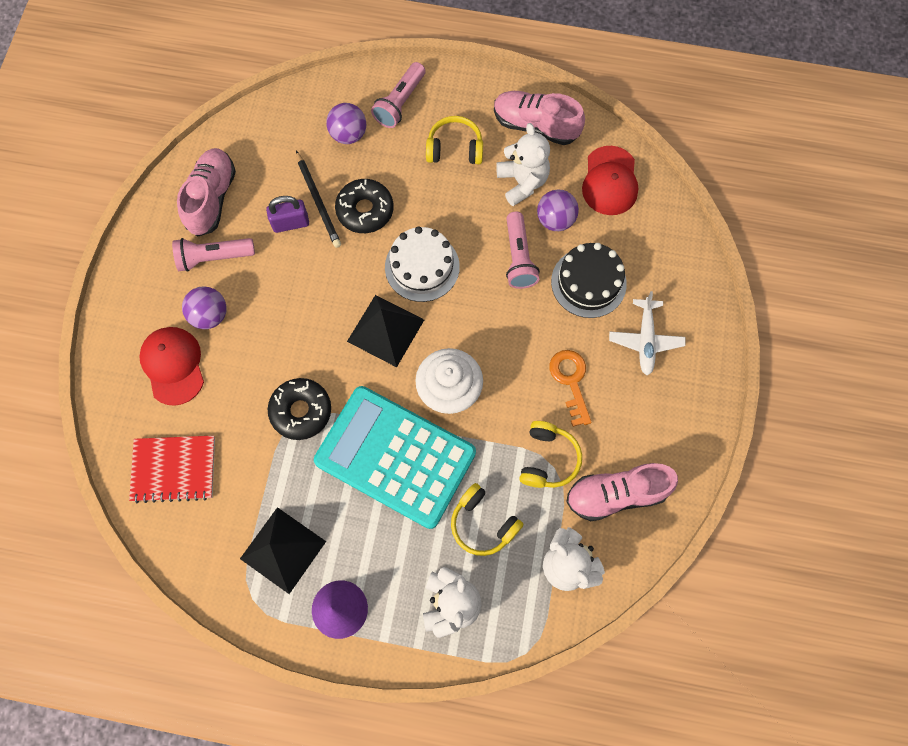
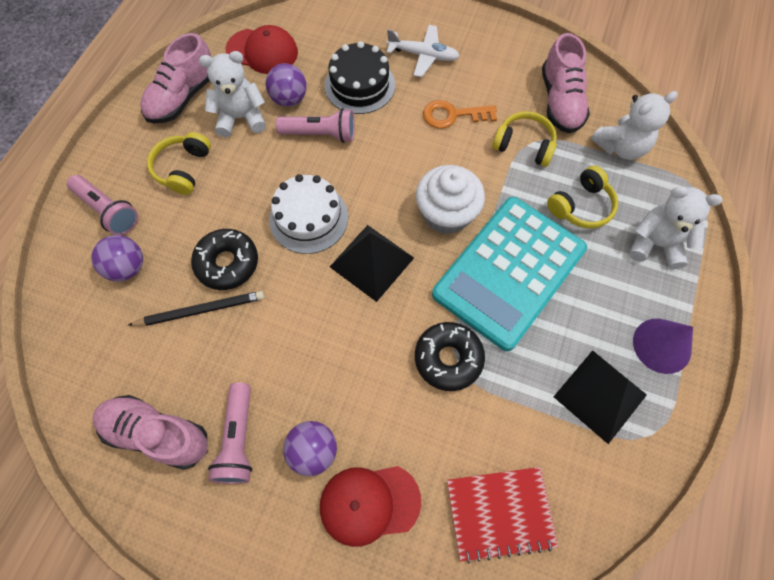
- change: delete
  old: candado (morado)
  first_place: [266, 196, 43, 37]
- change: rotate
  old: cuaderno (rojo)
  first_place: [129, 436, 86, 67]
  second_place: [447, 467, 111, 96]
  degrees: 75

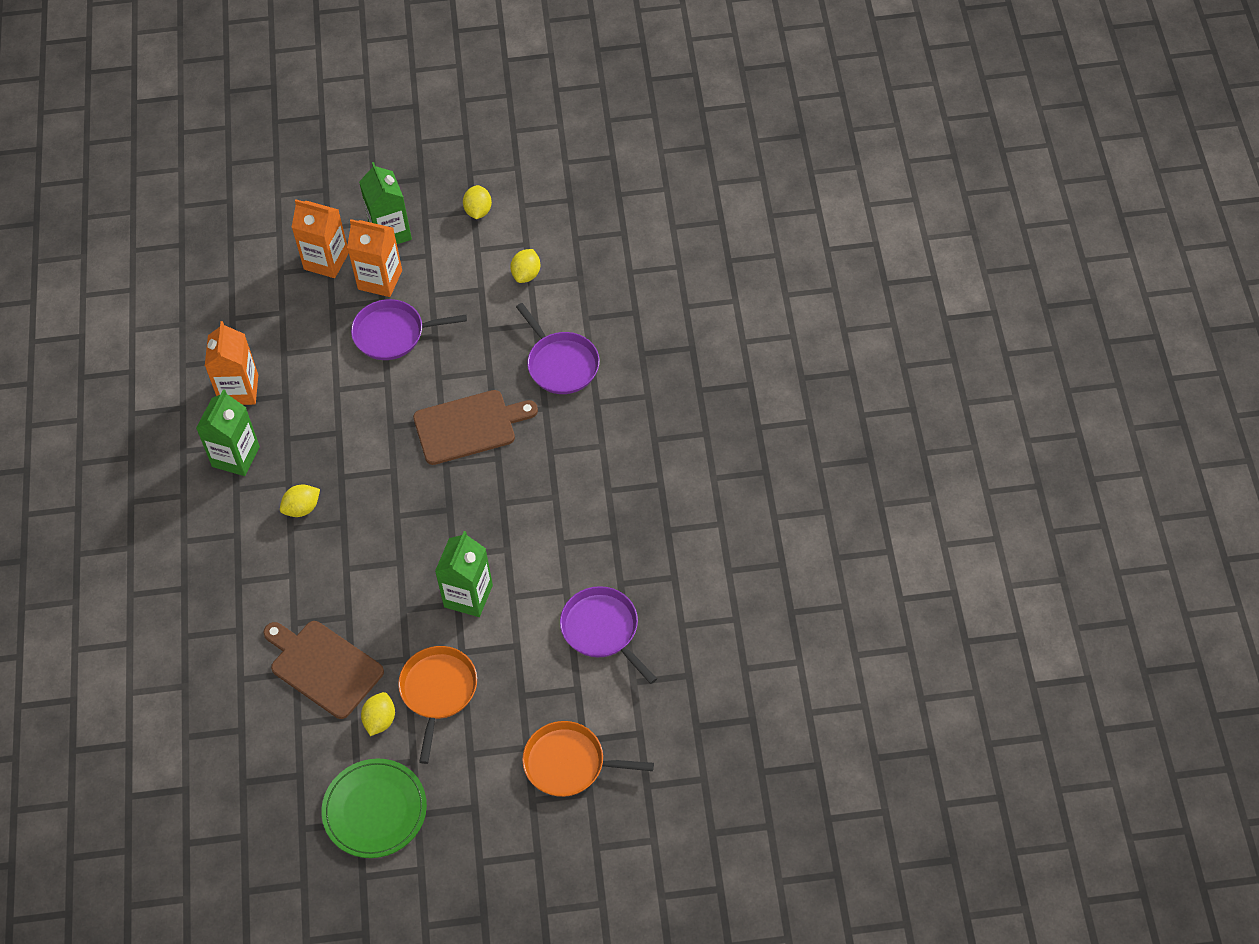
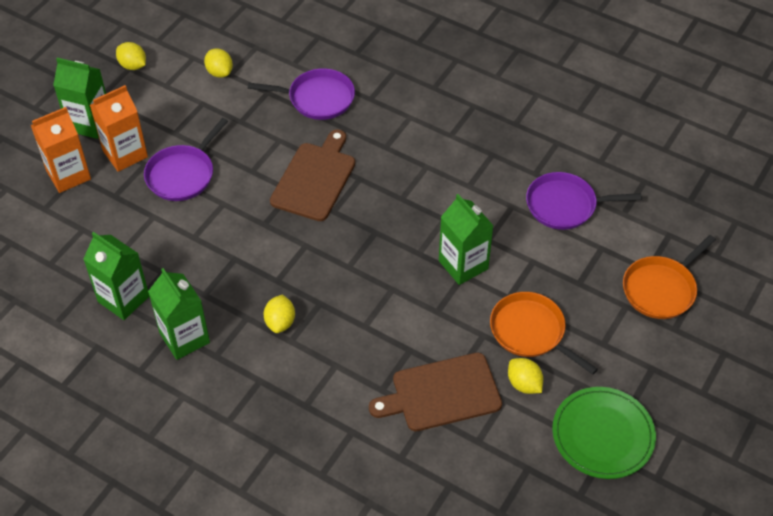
- change: recolor
  old: cartón de leche (naranja)
  new: cartón de leche (verde)
  first_place: [205, 321, 53, 84]
  second_place: [83, 232, 66, 88]

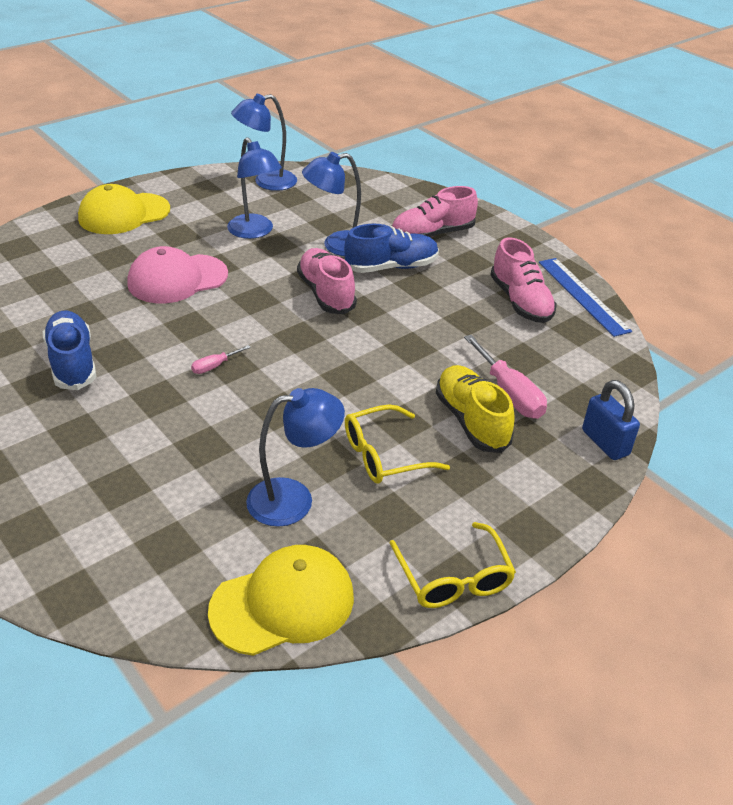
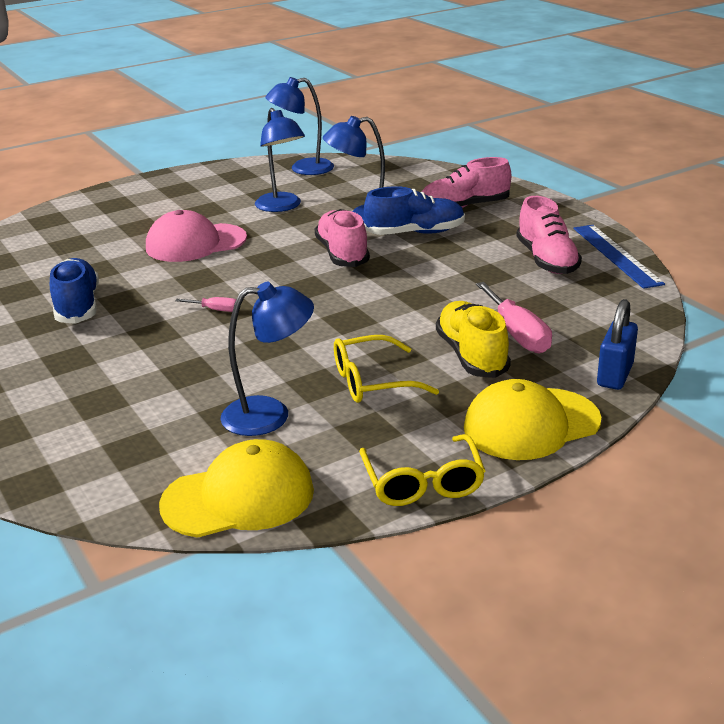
- change: move
  old: gorra (amarillo)
  first_place: [78, 184, 92, 50]
  second_place: [464, 379, 137, 81]
- change: rotate
  old: destornillador (rosa)
  first_place: [191, 345, 60, 29]
  second_place: [175, 297, 61, 15]
  degrees: -135
- change: rotate
  old: candado (azul)
  first_place: [582, 380, 58, 80]
  second_place: [597, 299, 41, 91]
  degrees: 45

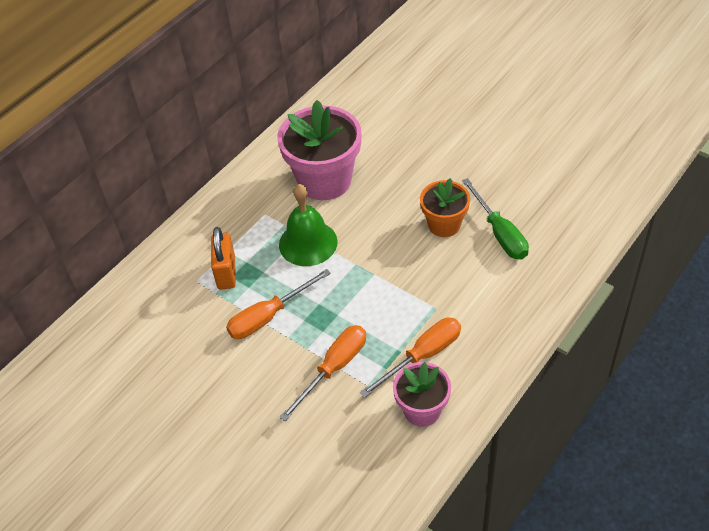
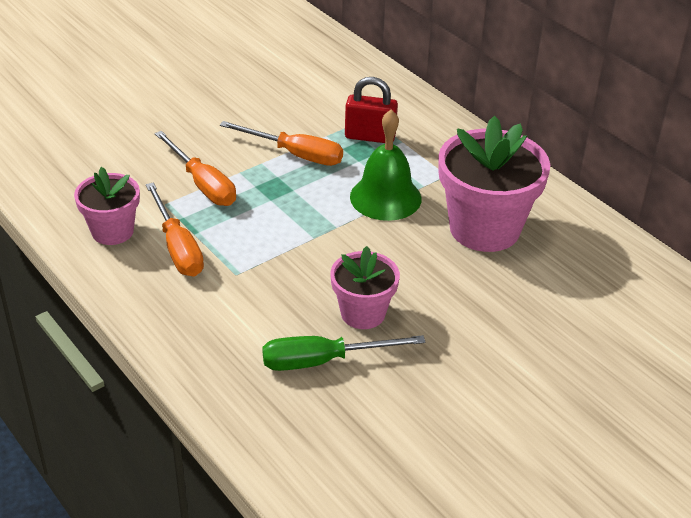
- change: recolor
  old: candado (naranja)
  new: candado (rojo)
  first_place: [211, 227, 25, 63]
  second_place: [345, 77, 53, 66]
- change: recolor
  old: maceta (naranja)
  new: maceta (rosa)
  first_place: [420, 178, 50, 59]
  second_place: [330, 246, 70, 83]
- change: rotate
  old: destornillador (naranja)
  first_place: [226, 269, 105, 70]
  second_place: [220, 121, 123, 45]
  degrees: 135

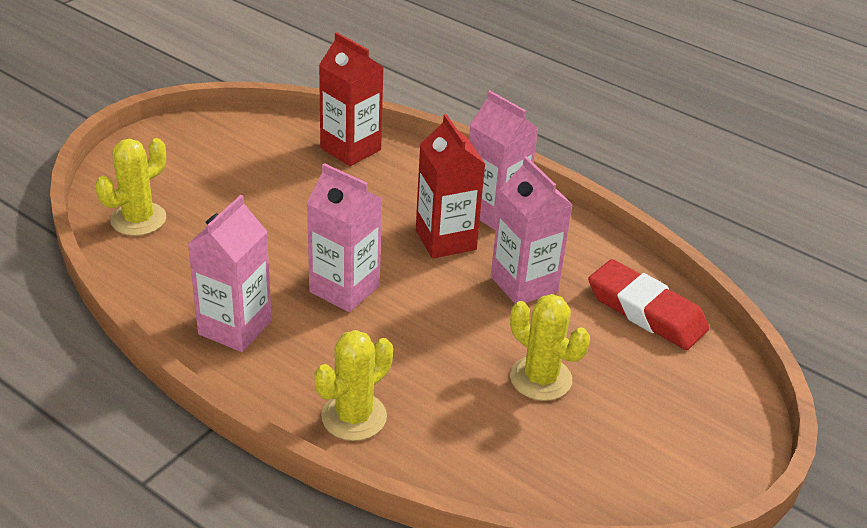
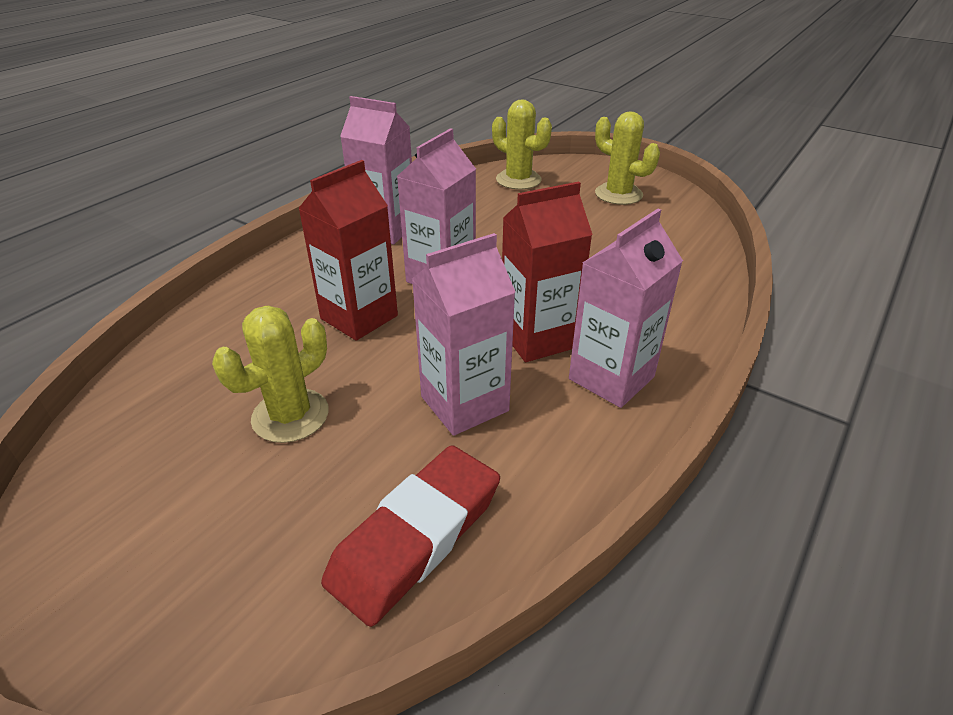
- change: move
  old: cactus (amarillo)
  first_place: [314, 330, 79, 111]
  second_place: [595, 111, 65, 94]
- change: move
  old: cartón de leche (rojo)
  first_place: [319, 32, 65, 134]
  second_place: [298, 160, 100, 181]

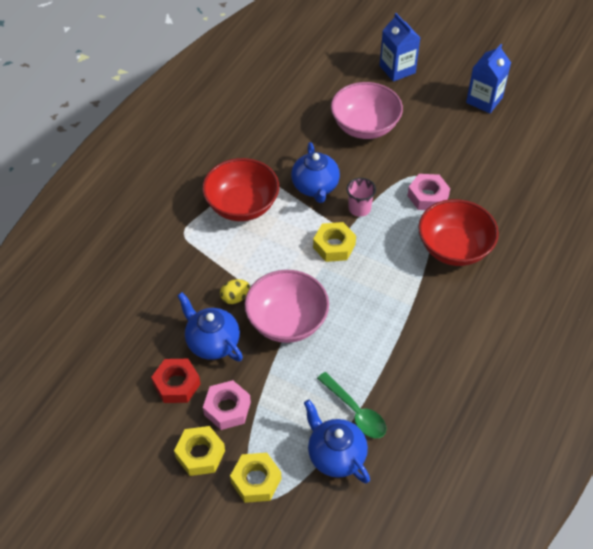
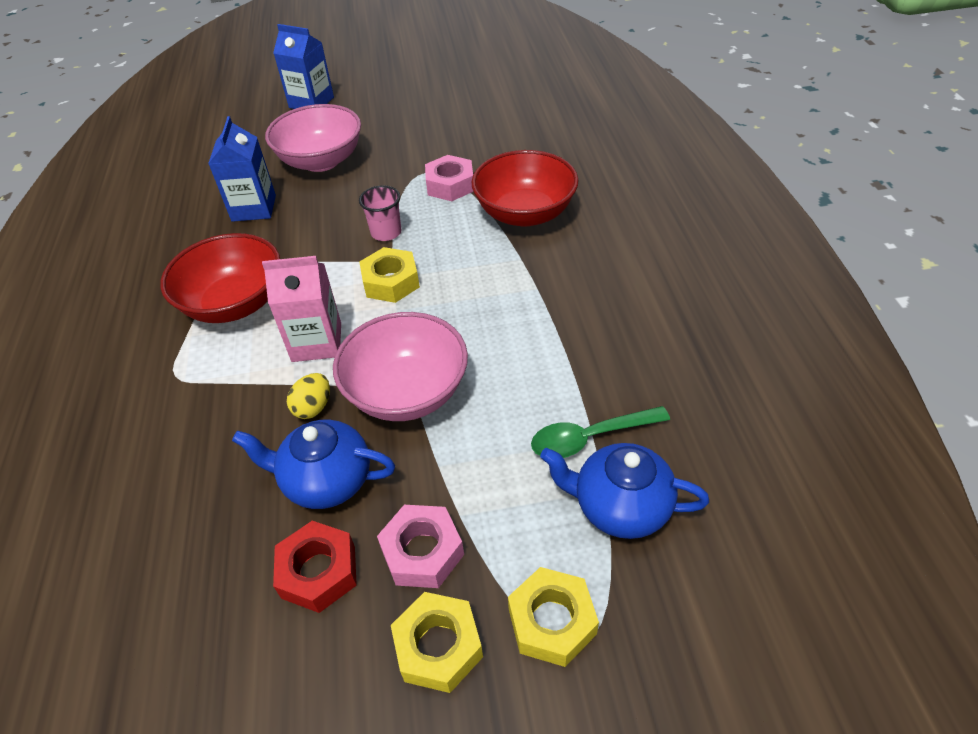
- change: delete
  old: tetera (azul)
  first_place: [291, 142, 49, 61]
- change: insert
  new: cartón de leche (rosa)
  second_place: [262, 256, 79, 106]
- change: move
  old: cartón de leche (azul)
  first_place: [466, 44, 45, 69]
  second_place: [208, 116, 68, 106]
- change: rotate
  old: cuchara (verde)
  first_place: [317, 372, 70, 66]
  second_place: [531, 406, 139, 52]
  degrees: 150

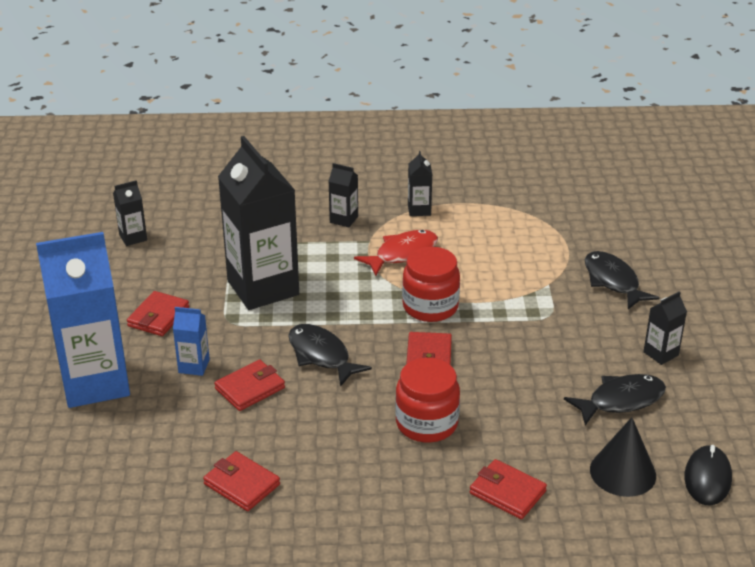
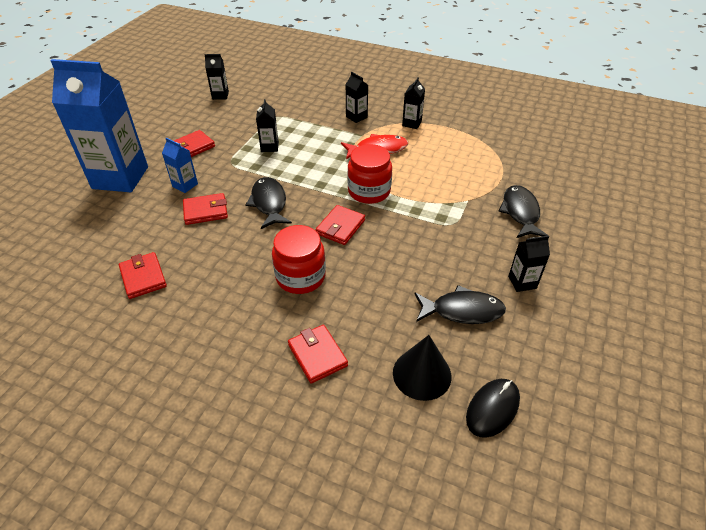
- change: resize
  old: cartón de leche (negro)
  first_place: [218, 136, 81, 174]
  second_place: [256, 99, 23, 53]
  factor: 0.42

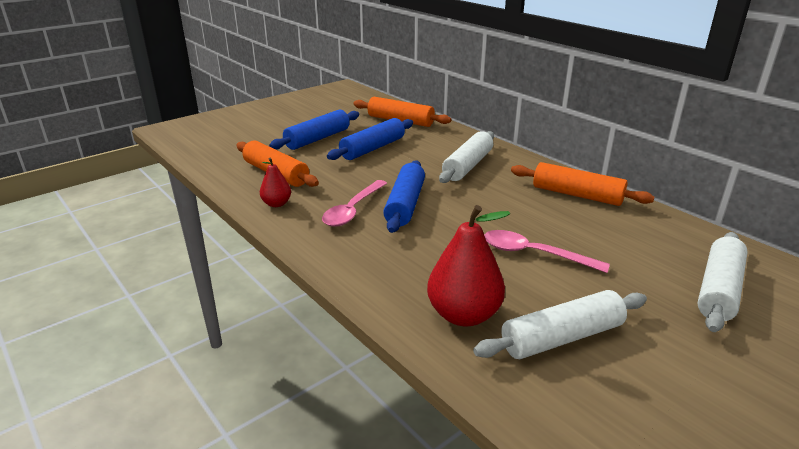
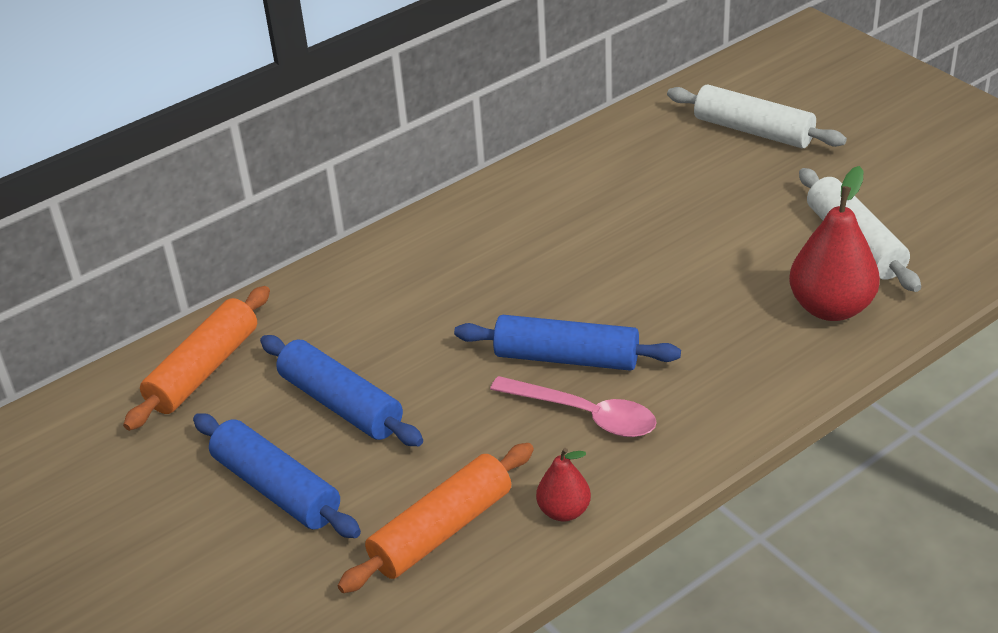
- change: delete
  old: rodillo (blanco)
  first_place: [439, 131, 55, 52]
- change: delete
  old: cuchara (rosa)
  first_place: [484, 230, 126, 43]
- change: delete
  old: rodillo (naranja)
  first_place: [511, 162, 143, 44]

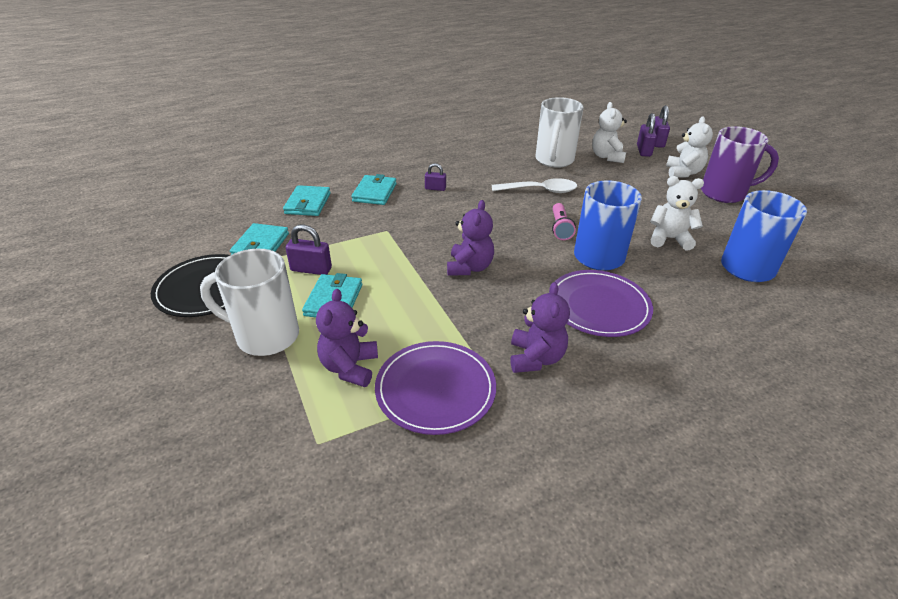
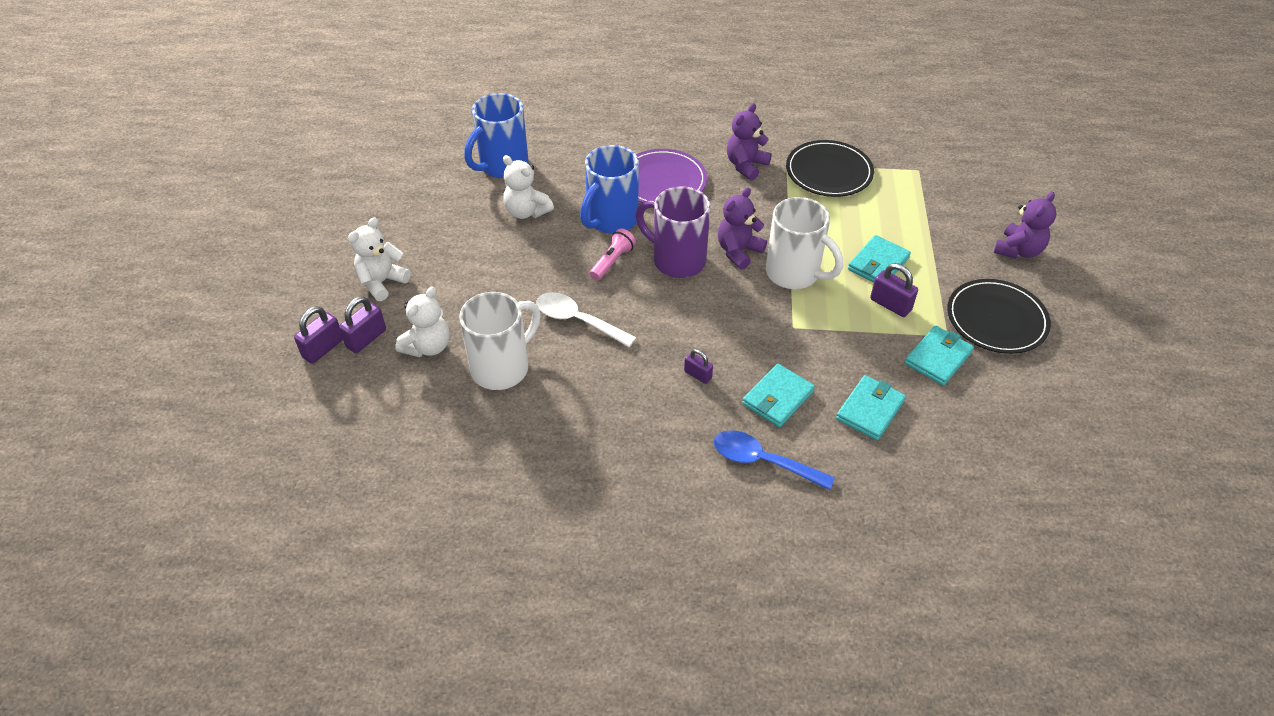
- change: insert
  new: cuchara (azul)
  second_place: [714, 430, 121, 60]
- change: move
  old: taza (blanco)
  first_place: [200, 249, 99, 107]
  second_place: [766, 197, 77, 92]
- change: move
  old: osito (morado)
  first_place: [316, 289, 62, 98]
  second_place: [994, 192, 63, 67]
- change: move
  old: taza (morado)
  first_place: [701, 126, 78, 77]
  second_place: [636, 187, 75, 91]
- change: recolor
  old: plato (morado)
  new: plato (negro)
  first_place: [375, 341, 121, 94]
  second_place: [786, 140, 88, 57]

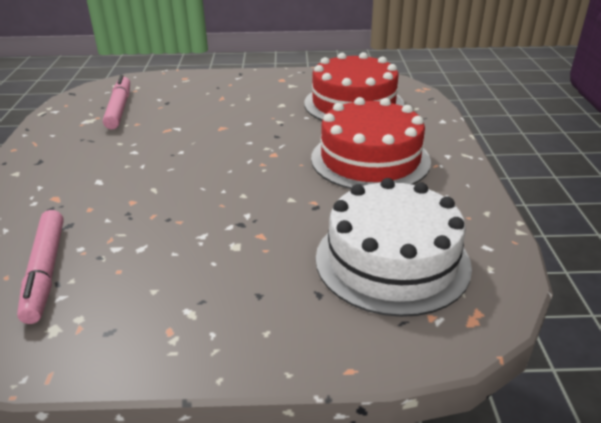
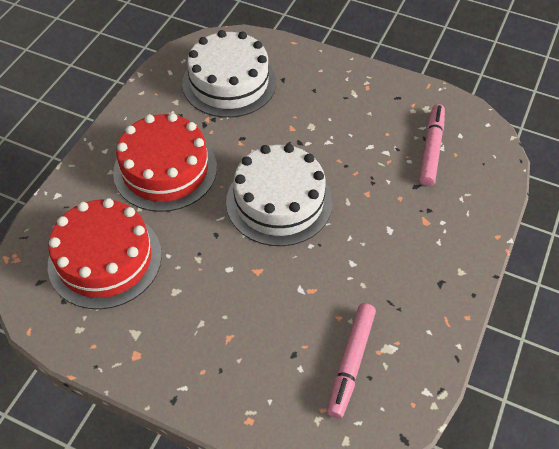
- change: insert
  new: tarta (blanco)
  second_place: [226, 144, 106, 102]

